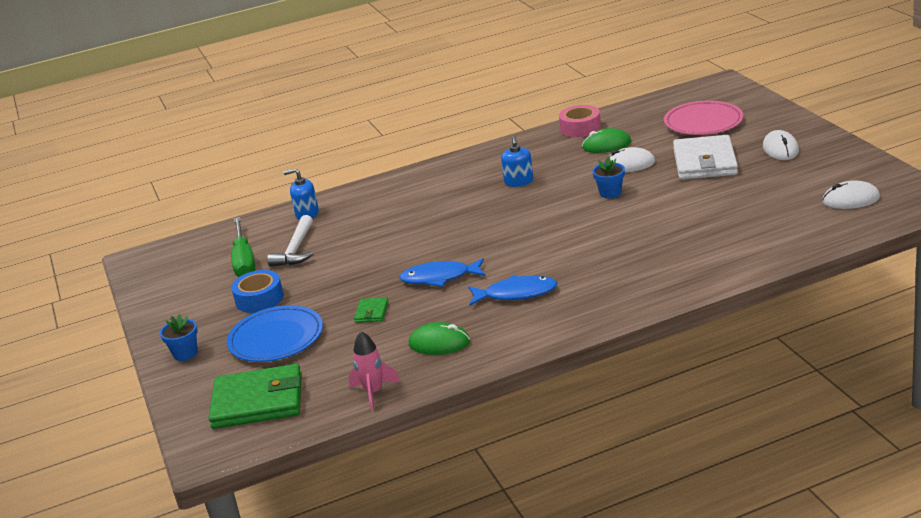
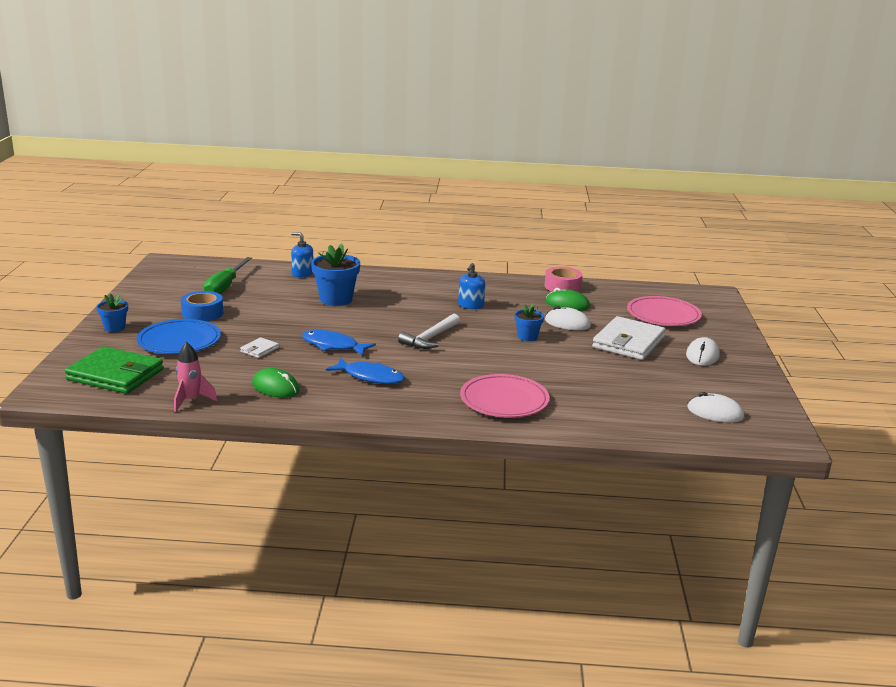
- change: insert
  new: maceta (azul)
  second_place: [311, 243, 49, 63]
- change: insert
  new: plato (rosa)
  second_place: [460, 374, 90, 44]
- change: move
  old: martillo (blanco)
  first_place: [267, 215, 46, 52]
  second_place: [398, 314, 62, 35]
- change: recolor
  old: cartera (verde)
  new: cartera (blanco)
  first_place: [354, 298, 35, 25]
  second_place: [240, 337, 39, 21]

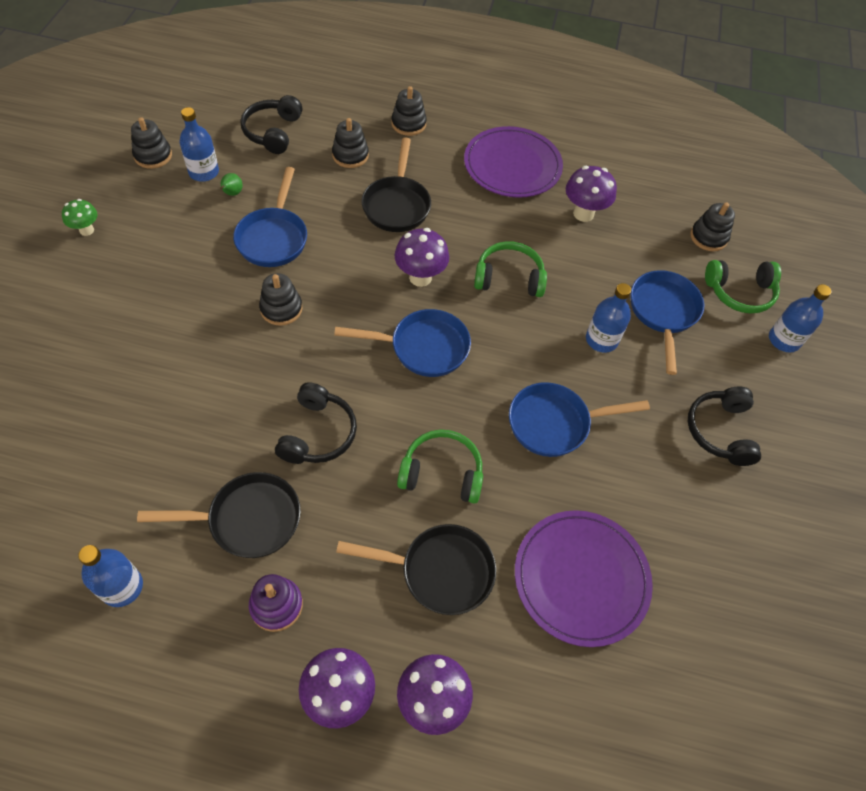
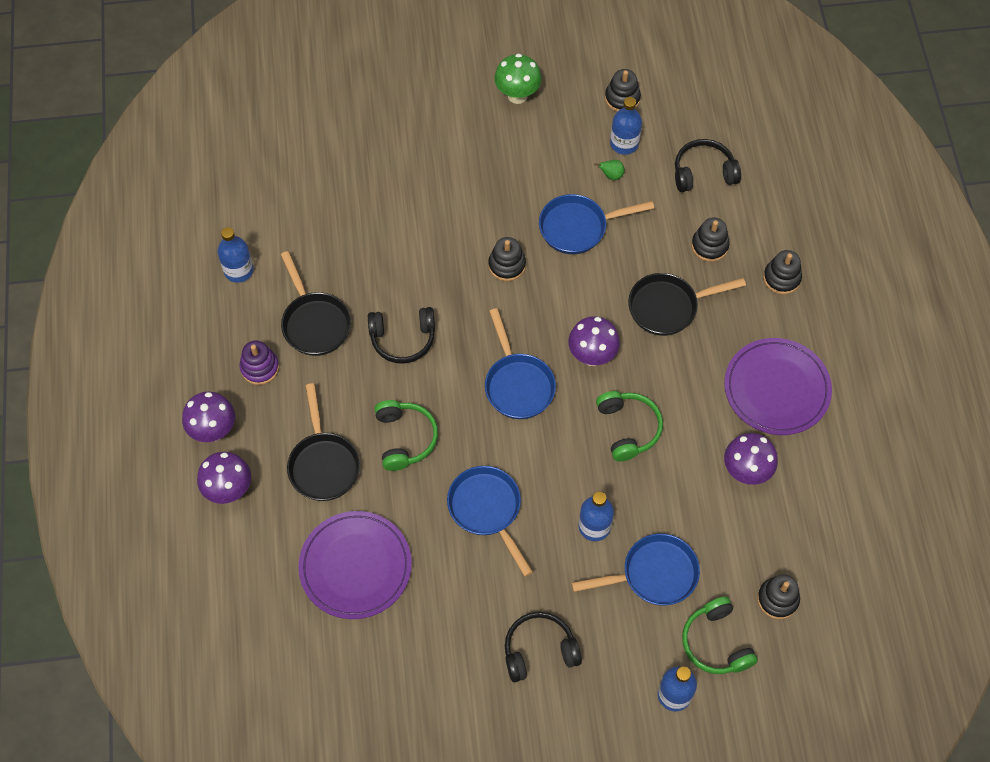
- change: resize
  old: seta (verde)
  first_place: [62, 199, 35, 37]
  second_place: [494, 53, 48, 51]
  factor: 1.61

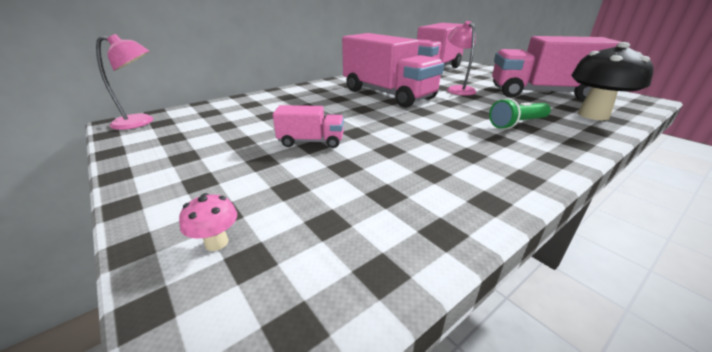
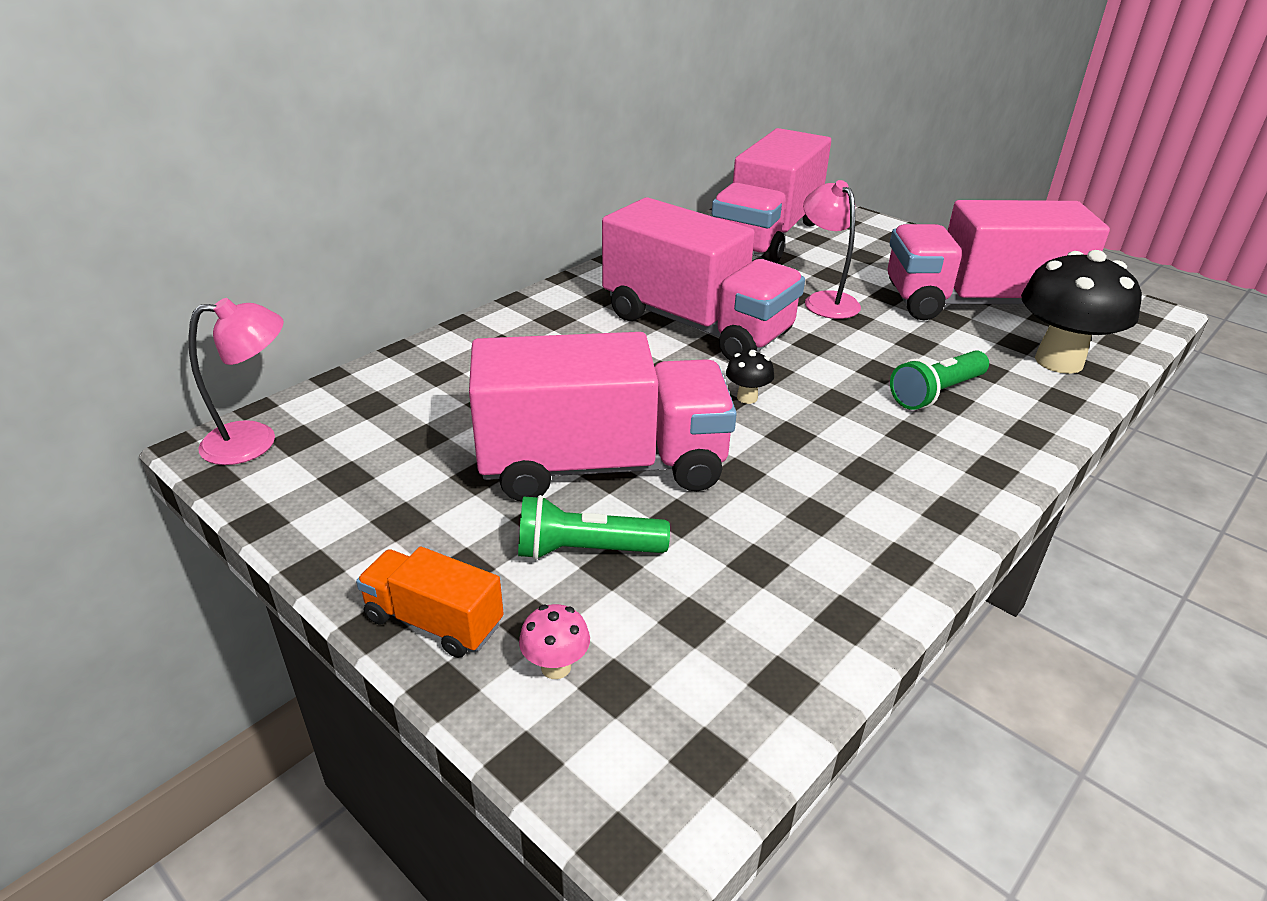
- change: insert
  new: camión (naranja)
  second_place: [356, 547, 148, 111]
- change: insert
  new: lámpara de mano (verde)
  second_place: [518, 495, 152, 65]
- change: insert
  new: seta (negro)
  second_place: [726, 350, 48, 54]
- change: resize
  old: camión (rosa)
  first_place: [273, 105, 71, 43]
  second_place: [469, 332, 268, 169]
  factor: 2.18

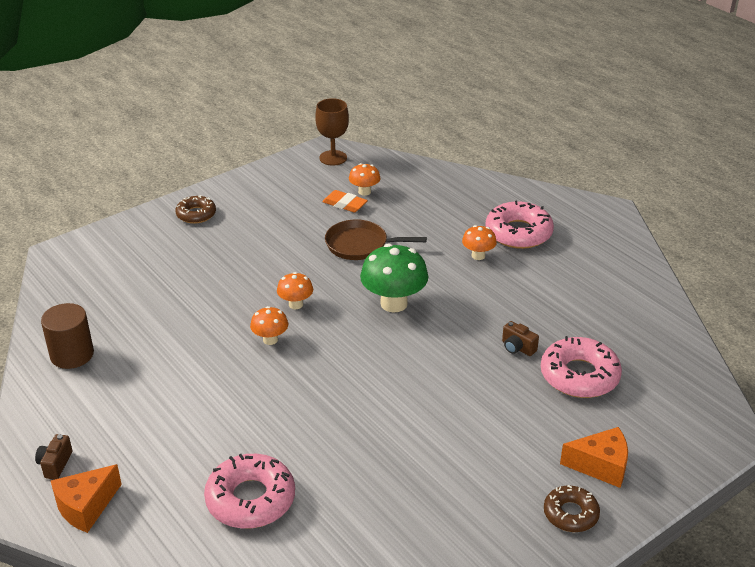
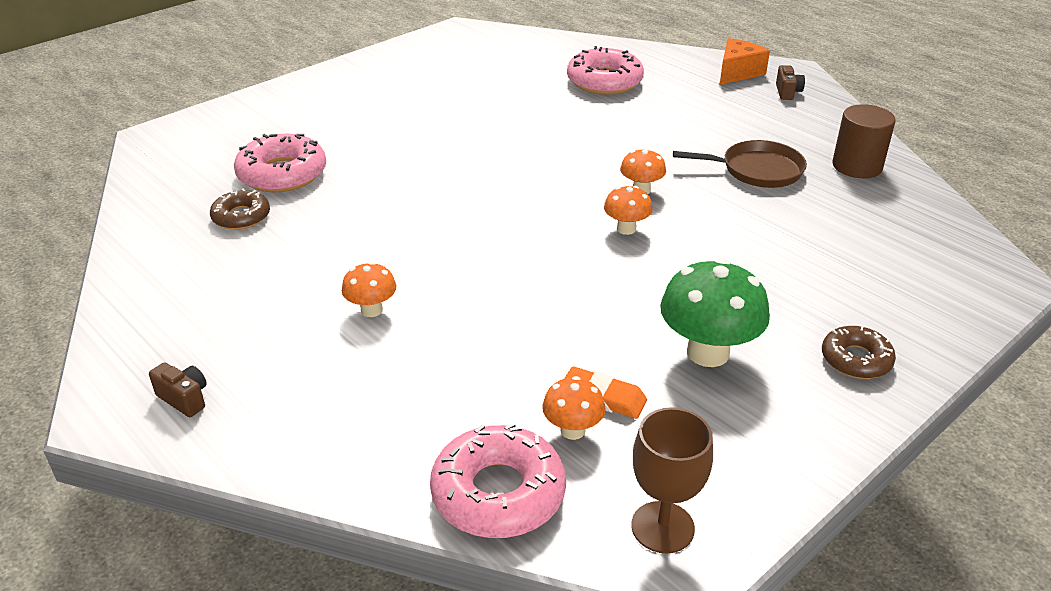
- change: delete
  old: queso (naranja)
  first_place: [560, 427, 68, 61]
- change: move
  old: sartén (marrón)
  first_place: [325, 219, 102, 41]
  second_place: [673, 140, 134, 48]
- change: move
  old: seta (verde)
  first_place: [360, 243, 68, 69]
  second_place: [660, 259, 110, 108]
- change: move
  old: rosquilla (rosa)
  first_place: [486, 201, 68, 48]
  second_place: [430, 423, 136, 115]
- change: move
  old: cámara (marrón)
  first_place: [502, 321, 37, 35]
  second_place: [149, 362, 58, 55]
- change: move
  old: rosquilla (marrón)
  first_place: [544, 485, 56, 47]
  second_place: [210, 189, 60, 41]

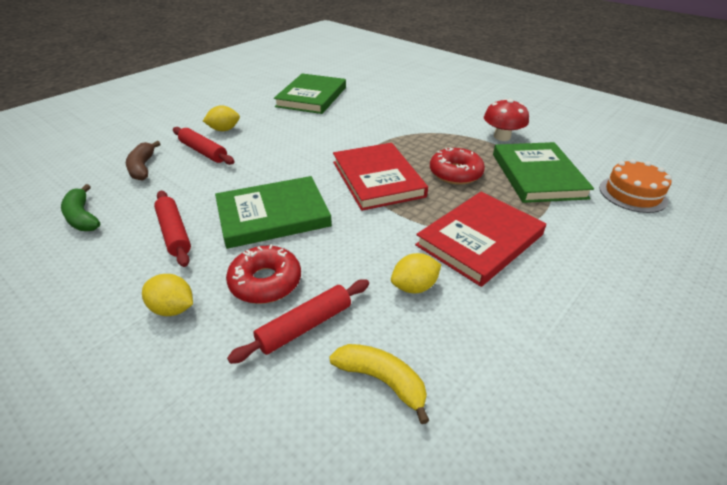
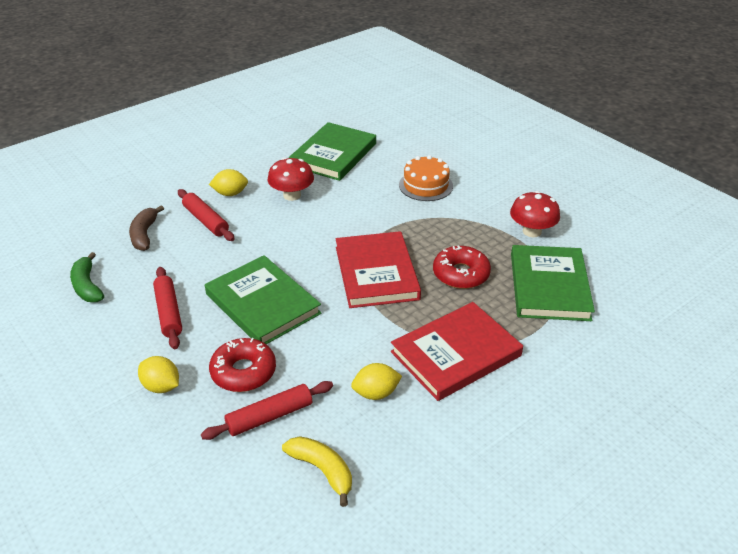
- change: insert
  new: seta (rojo)
  second_place: [268, 157, 46, 44]
- change: move
  old: tarta (naranja)
  first_place: [599, 159, 73, 54]
  second_place: [399, 155, 54, 46]
- change: rotate
  old: libro (verde)
  first_place: [215, 176, 117, 73]
  second_place: [205, 255, 117, 89]
  degrees: 60

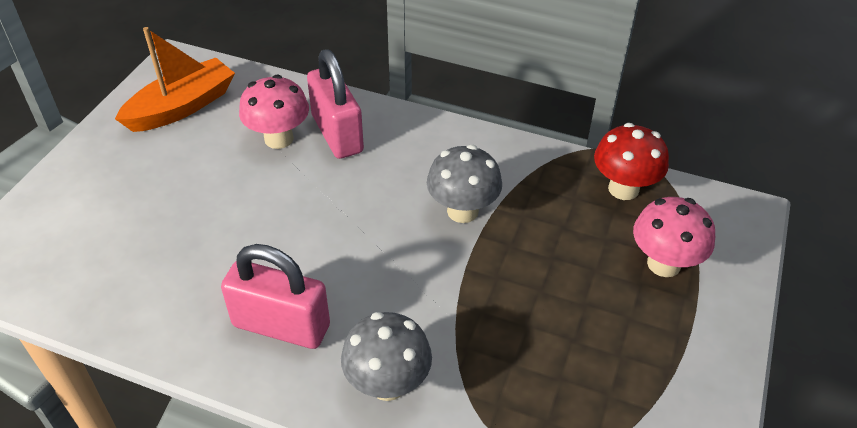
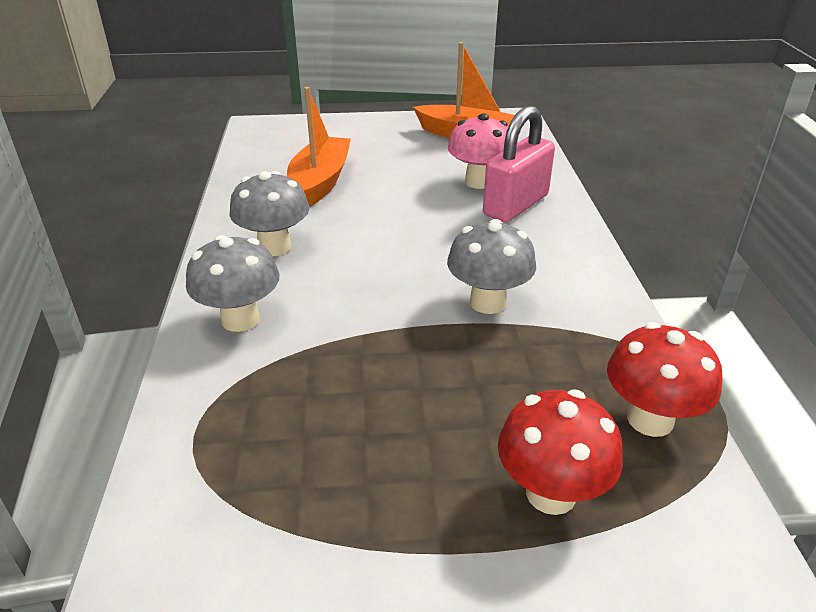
- change: insert
  new: barco (naranja)
  second_place: [287, 87, 64, 120]
- change: replace
  old: candado (rosa)
  new: seta (gris)
  first_place: [221, 244, 109, 105]
  second_place: [229, 171, 80, 85]
- change: recolor
  old: seta (rosa)
  new: seta (rojo)
  first_place: [633, 197, 82, 80]
  second_place: [498, 389, 125, 126]

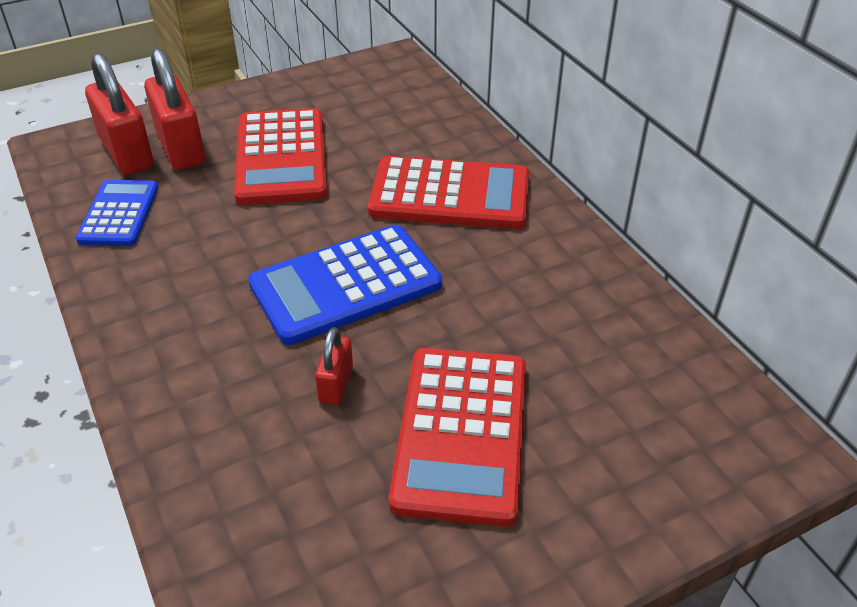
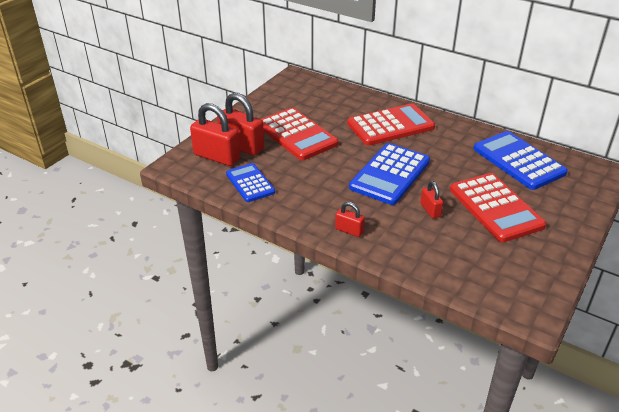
- change: insert
  new: candado (rojo)
  second_place: [335, 202, 30, 35]
- change: insert
  new: calculadora (azul)
  second_place: [473, 131, 95, 59]

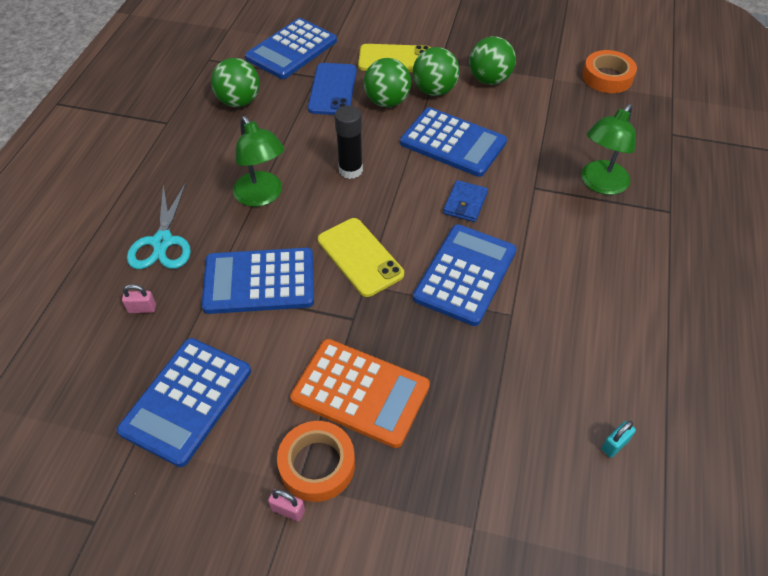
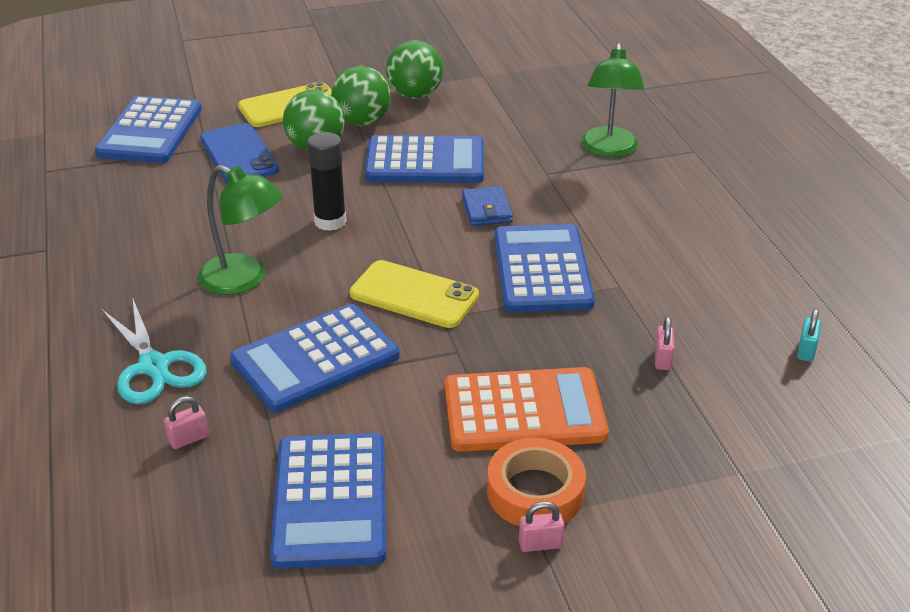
- change: delete
  old: pelota (verde)
  first_place: [211, 58, 49, 49]
- change: delete
  old: cinta adhesiva (naranja)
  first_place: [582, 50, 55, 43]
- change: insert
  new: candado (rosa)
  second_place: [655, 316, 20, 54]

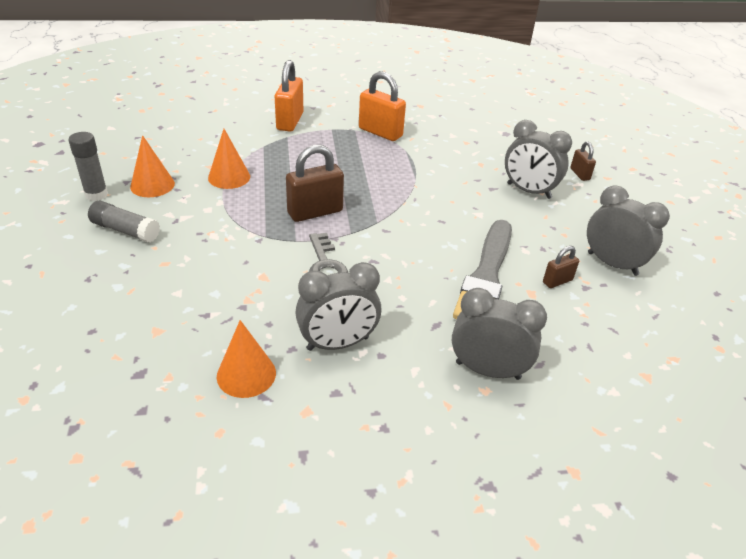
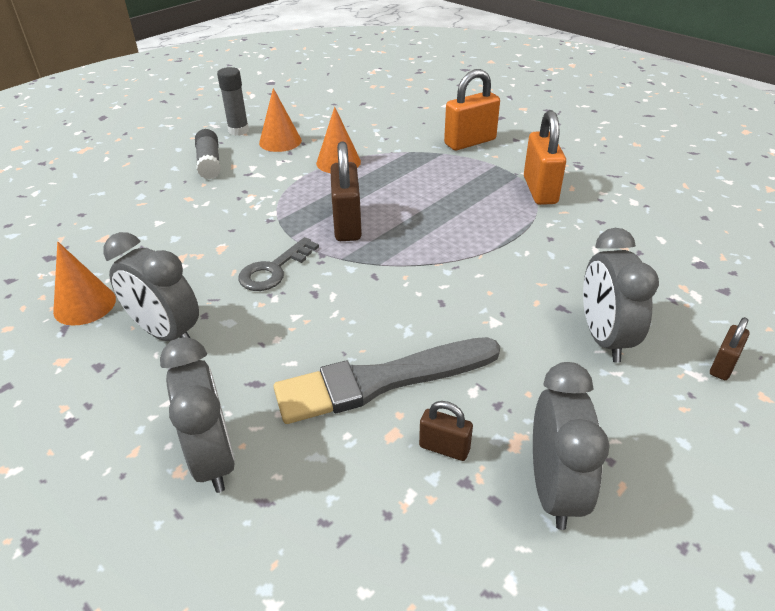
- change: rotate
  old: candado (marrón)
  first_place: [286, 145, 58, 77]
  second_place: [330, 141, 32, 100]
  degrees: 60

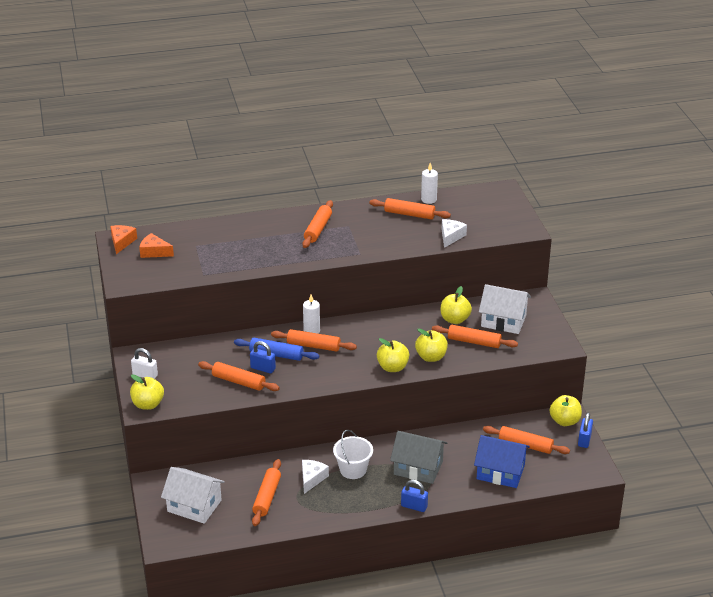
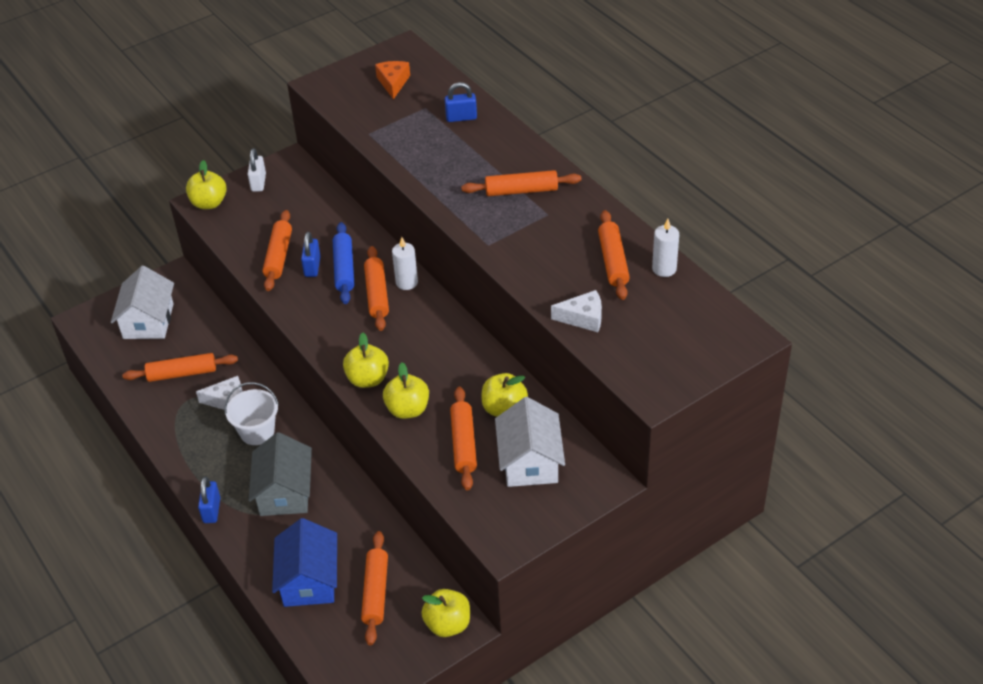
- change: delete
  old: queso (naranja)
  first_place: [110, 225, 27, 29]
- change: move
  old: candado (azul)
  first_place: [578, 413, 15, 35]
  second_place: [445, 82, 32, 40]

